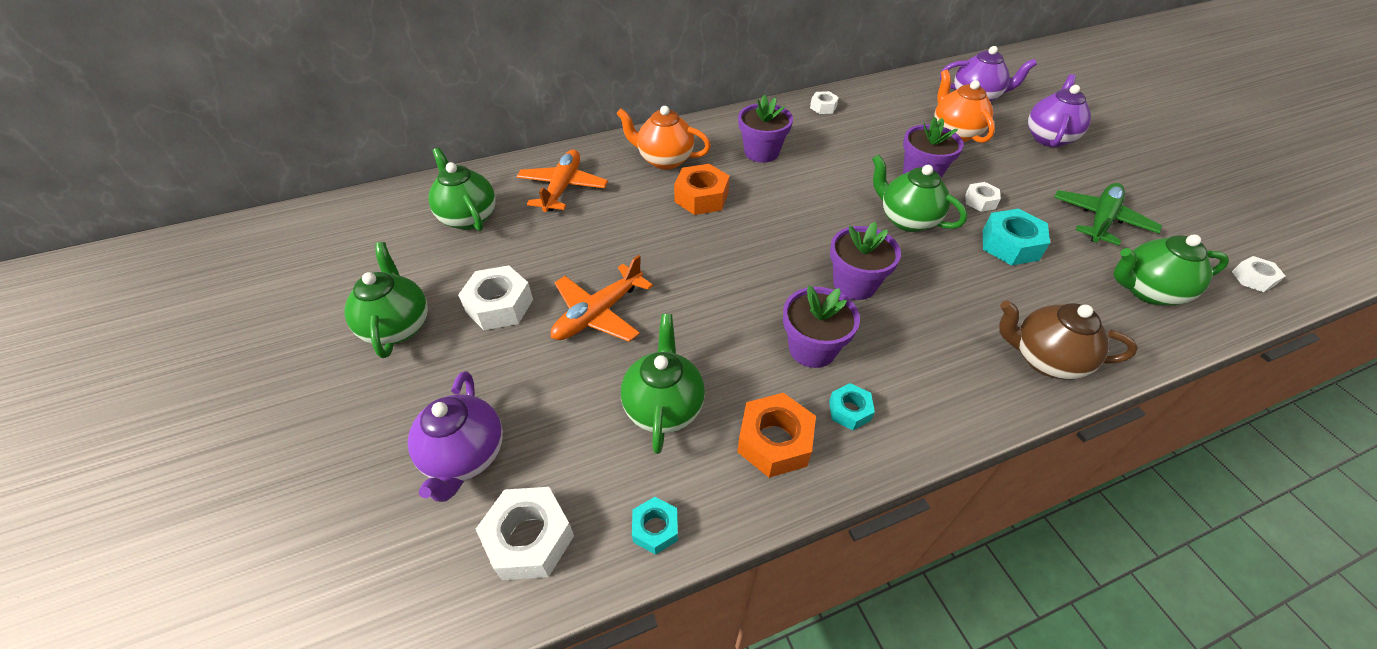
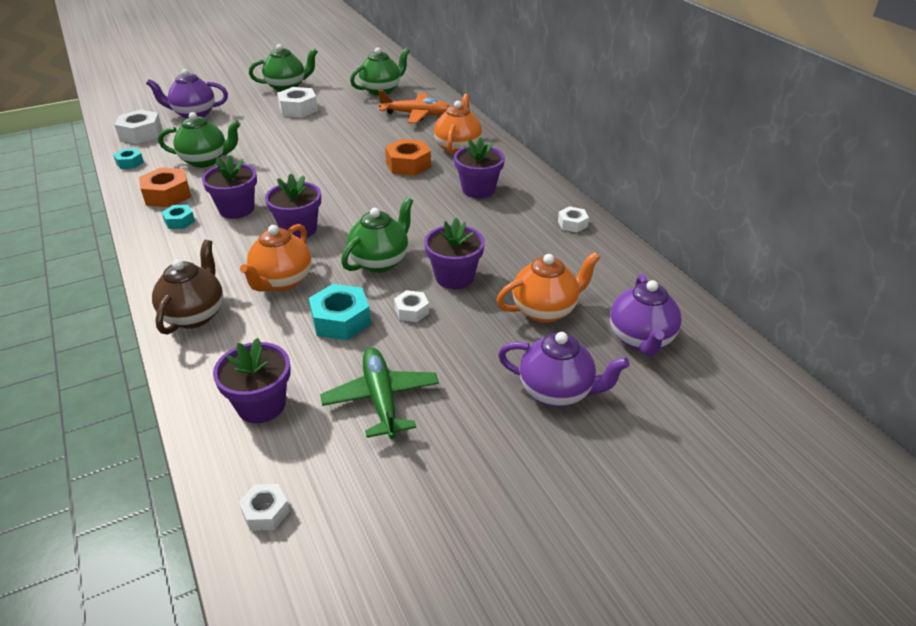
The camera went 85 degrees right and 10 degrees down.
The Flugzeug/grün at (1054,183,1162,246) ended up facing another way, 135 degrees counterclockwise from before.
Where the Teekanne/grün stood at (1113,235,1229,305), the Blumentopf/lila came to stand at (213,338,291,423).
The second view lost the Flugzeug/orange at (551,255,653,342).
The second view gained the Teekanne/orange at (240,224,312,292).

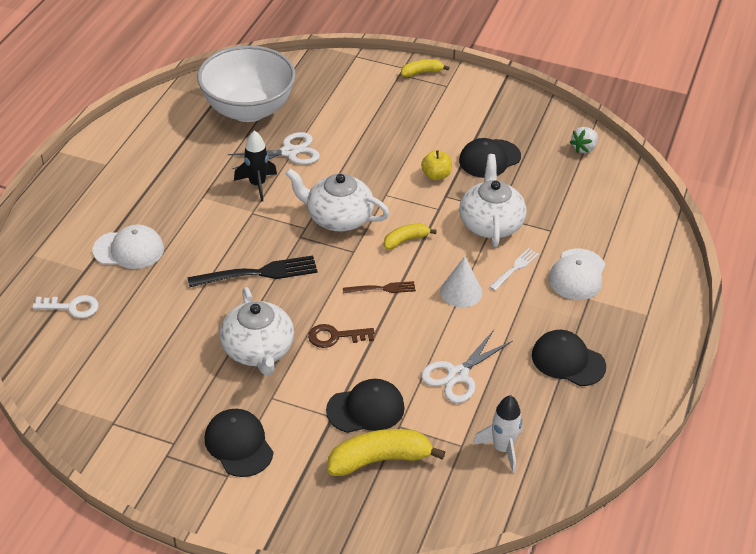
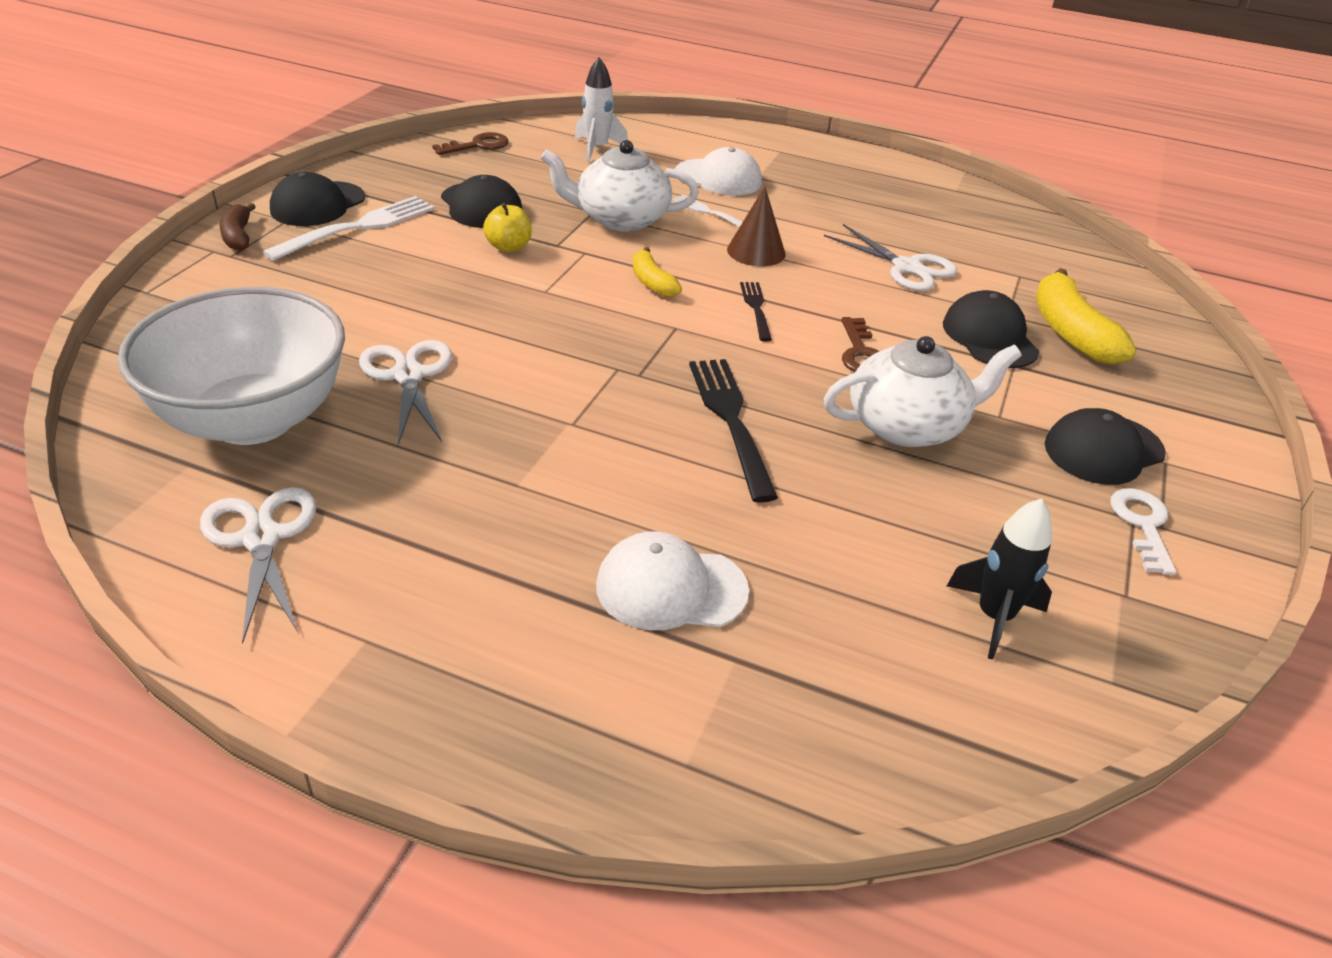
The camera went 90 degrees left and 5 degrees down.
What was the Banane/gelb at (401,59,450,77) turned into the Banane/braun at (219,203,256,251).
Where the Erdbeere/weiß stood at (570,127,598,153), the Schlüssel/braun came to stand at (432,132,509,155).
The Rakete/schwarz ended up elsewhere, having gone from (234,130,277,201) to (947,498,1052,660).
The second view lost the Teekanne/weiß at (285,169,389,231).
The Kappe/weiß at (92,224,164,269) ended up facing another way, 90 degrees counterclockwise from before.
What was the Kegel/weiß at (440,256,482,308) turned into the Kegel/braun at (727,186,786,266).
What was the Gabel/braun at (343,281,416,293) turned into the Gabel/schwarz at (740,282,772,342).
The Schlüssel/weiß ended up elsewhere, having gone from (32,295,99,318) to (1110,488,1177,575).
The Kappe/schwarz ended up elsewhere, having gone from (532,330,606,386) to (270,172,365,226).
The Rakete/weiß ended up elsewhere, having gone from (473,395,522,473) to (575,57,628,162).
The second view gained the Gabel/weiß at (263,196,435,261).
The second view gained the Schere/weiß at (200,487,316,644).

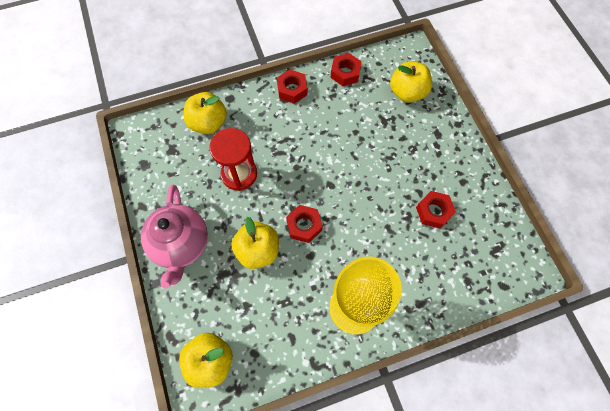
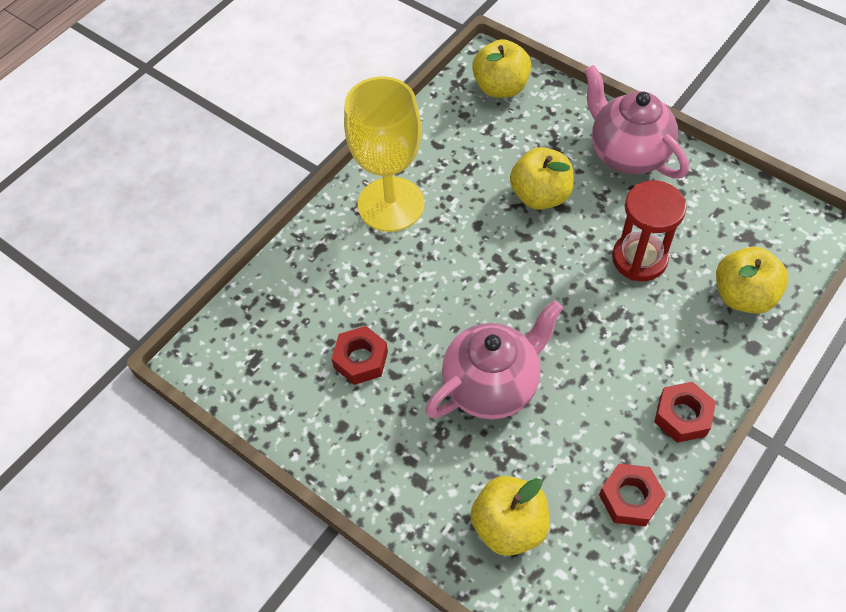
The camera went 150 degrees right and 10 degrees down.
The second view lost the Sechskantmutter/rot at (286,205,323,243).
The second view gained the Teekanne/rosa at (425,300,563,419).

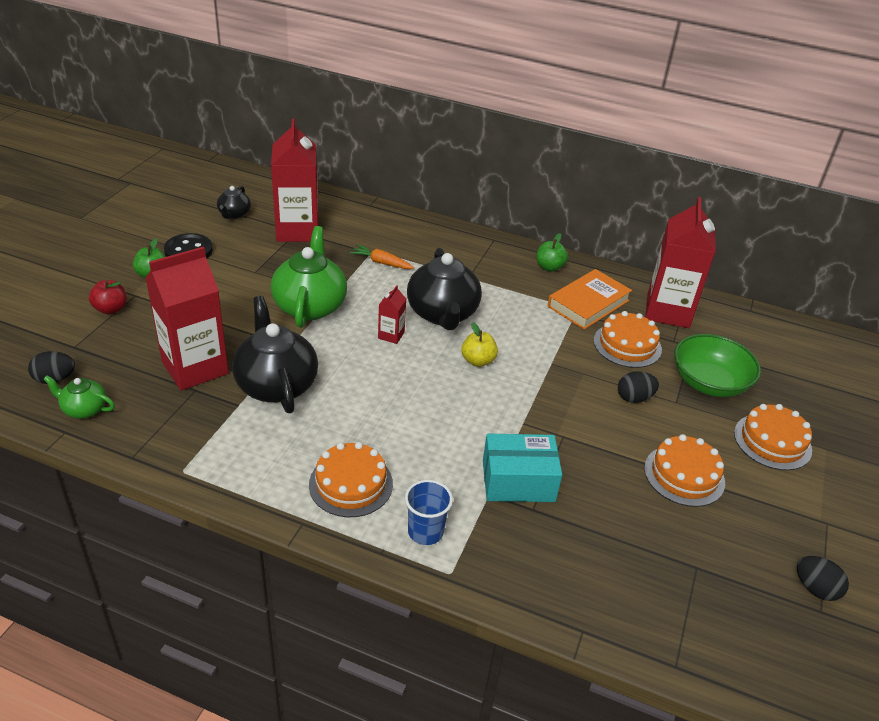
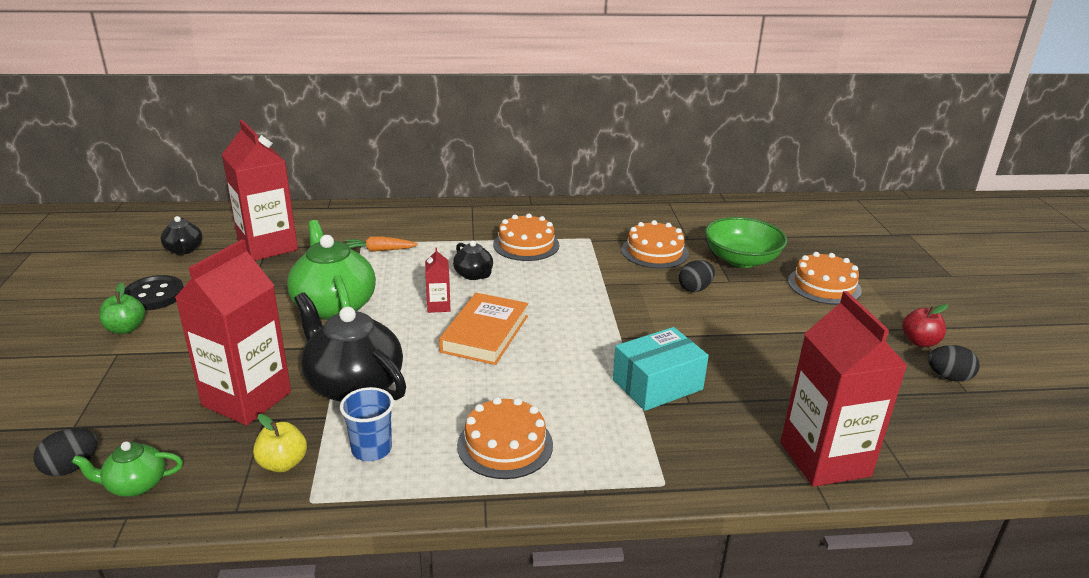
The camera went 25 degrees left and 10 degrees down.
The Getränkekarton/rot ended up elsewhere, having gone from (645,197,716,328) to (780,291,908,487).
The second view lost the Apfel/grün at (536,233,568,272).
The size of the Teekanne/schwarz at (407,248,482,330) changed by a factor of 0.51.
The Buch/orange ended up elsewhere, having gone from (547,269,632,330) to (439,293,528,365).
The Apfel/rot ended up elsewhere, having gone from (89,280,127,315) to (902,304,948,347).
The Apfel/gelb ended up elsewhere, having gone from (461,322,498,367) to (253,414,307,472).
The Kuchen/orange ended up elsewhere, having gone from (644,434,725,507) to (493,214,559,261).
The Becher/blau ended up elsewhere, having gone from (405,480,453,545) to (340,387,394,461).

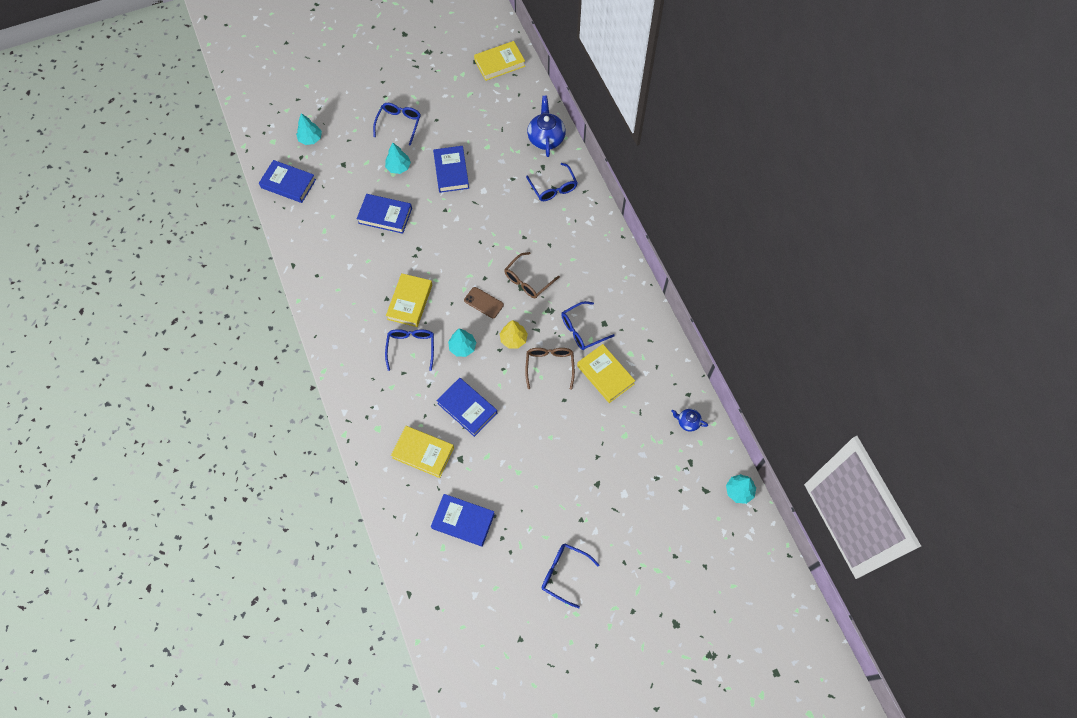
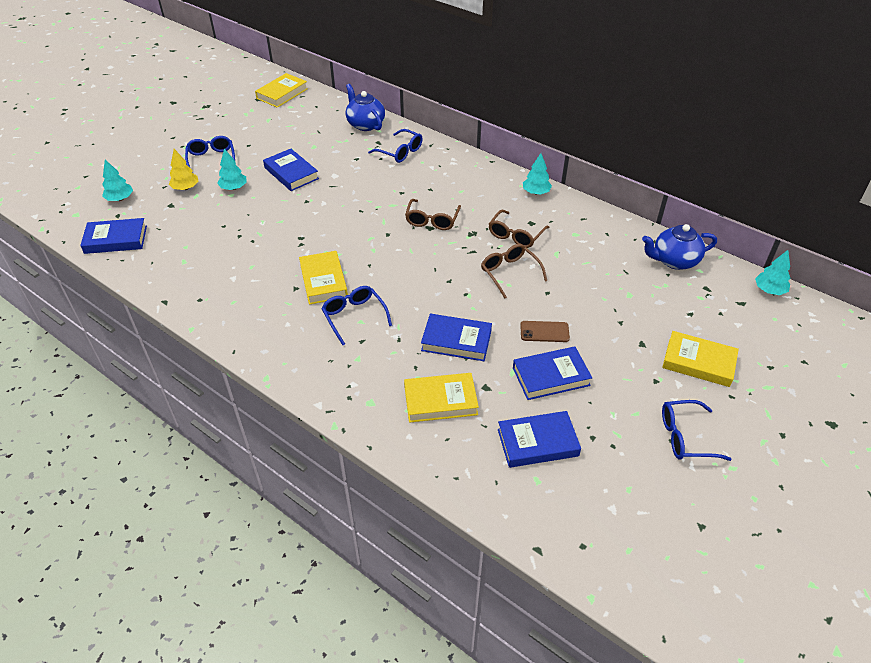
The camera went 30 degrees left and 20 degrees down.
The Buch/blau ended up elsewhere, having gone from (357,194,412,234) to (513,346,592,400).
The Handy/braun ended up elsewhere, having gone from (464,287,504,318) to (520,321,570,342).
What was the Brille/blau at (561,301,615,350) turned into the Brille/braun at (489,210,550,248).
The Baum/gelb ended up elsewhere, having gone from (500,320,528,348) to (169,149,198,190).
The Baum/türkis ended up elsewhere, having gone from (448,329,476,357) to (523,153,552,195).
The Buch/gelb ended up elsewhere, having gone from (577,344,635,403) to (662,331,739,387).
The size of the Teekanne/blau at (671,409,708,432) changed by a factor of 1.87.

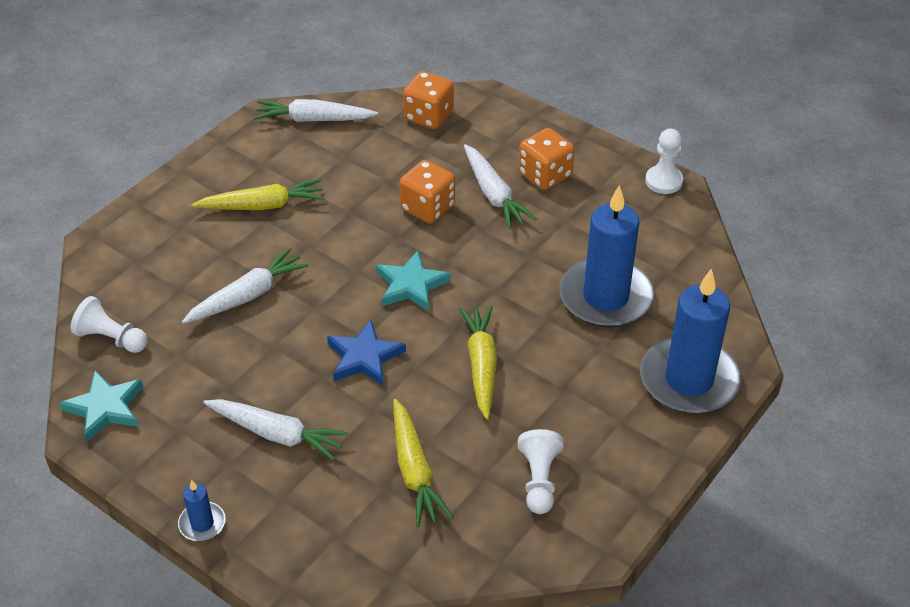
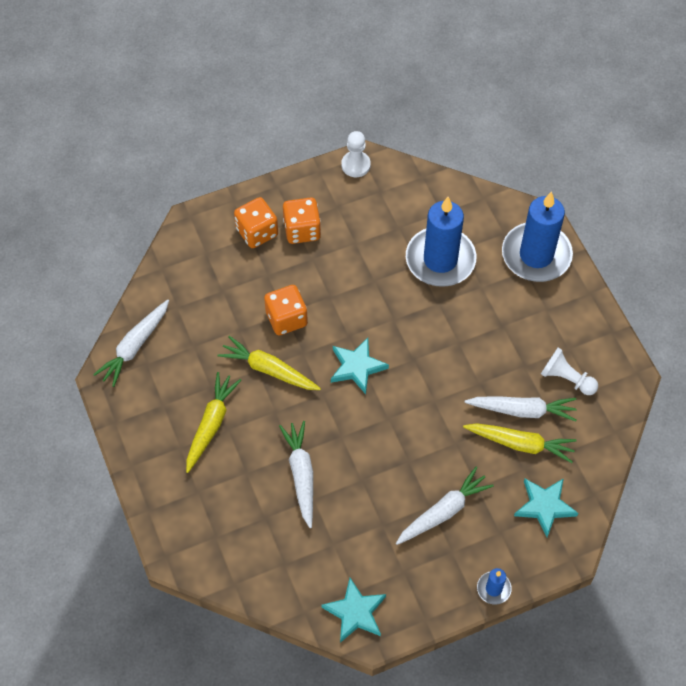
The camera went 60 degrees left and 15 degrees up.
The Spielwürfel/orange ended up elsewhere, having gone from (403,71,454,129) to (234,197,278,248).
The Karotte/weiß ended up elsewhere, having gone from (464,144,537,229) to (464,396,577,422).
The second view lost the Bauer/weiß at (71,296,148,353).
The Karotte/gelb ended up elsewhere, having gone from (459,305,497,420) to (217,336,321,390).
The second view lost the Stern/blau at (327,320,406,386).
The second view gained the Stern/türkis at (514,478,578,537).

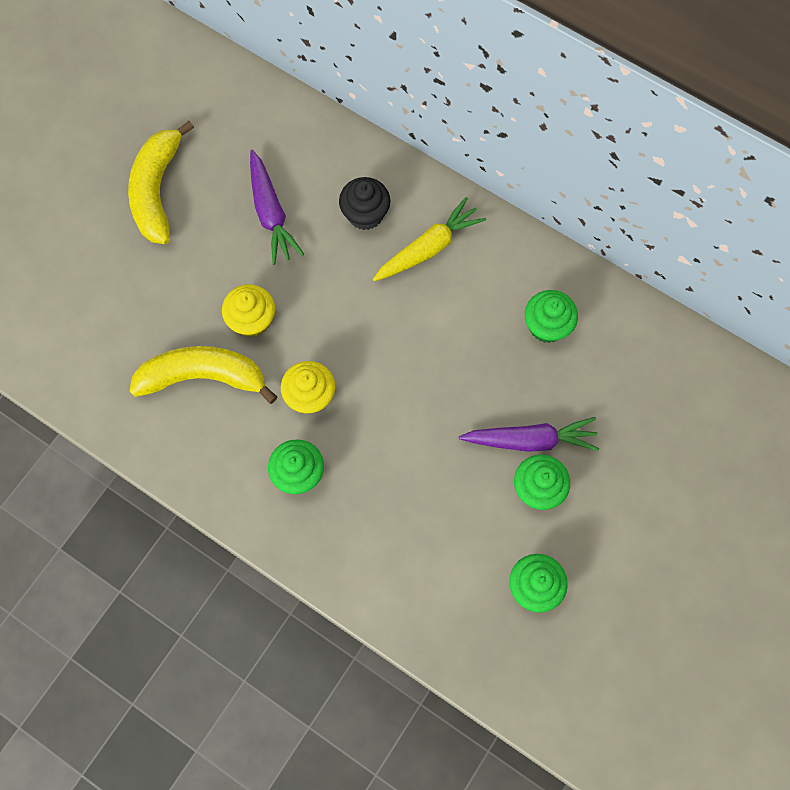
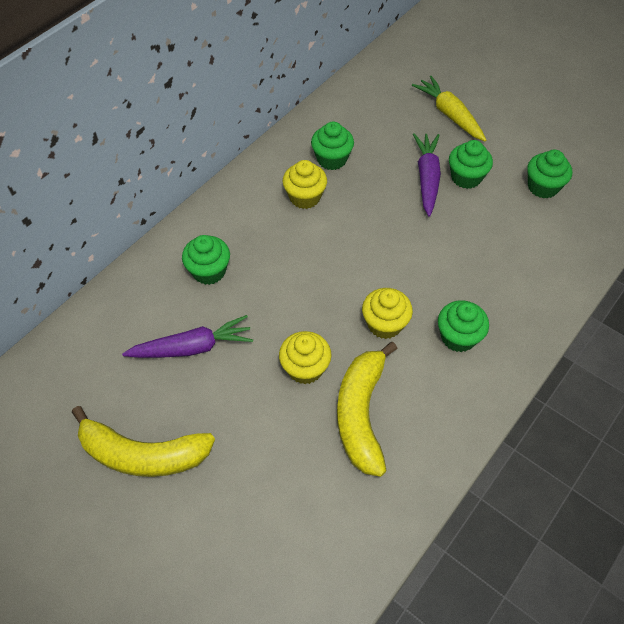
The camera went 85 degrees left and 15 degrees down.
What was the Muffin/schwarz at (339,177,390,230) turned into the Muffin/grün at (182,235,230,285).
The Karotte/gelb ended up elsewhere, having gone from (373,197,486,282) to (412,76,486,141).
The second view gained the Muffin/gelb at (283,160,327,209).

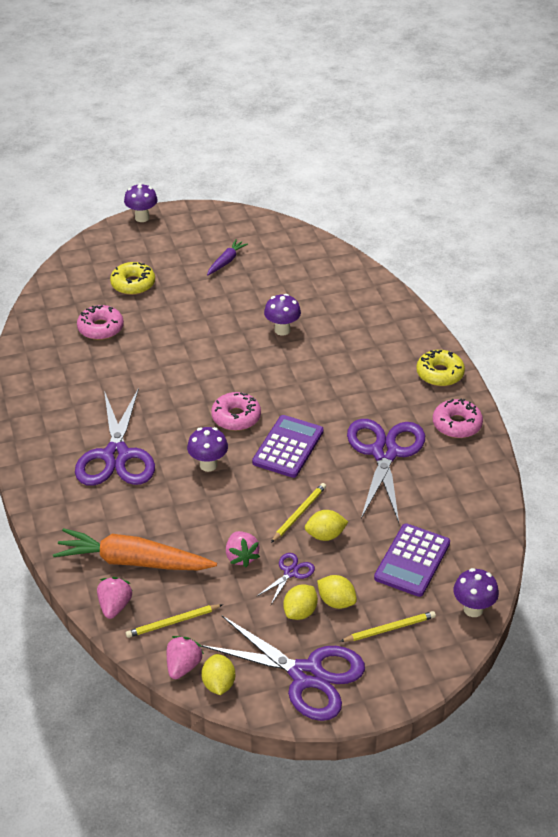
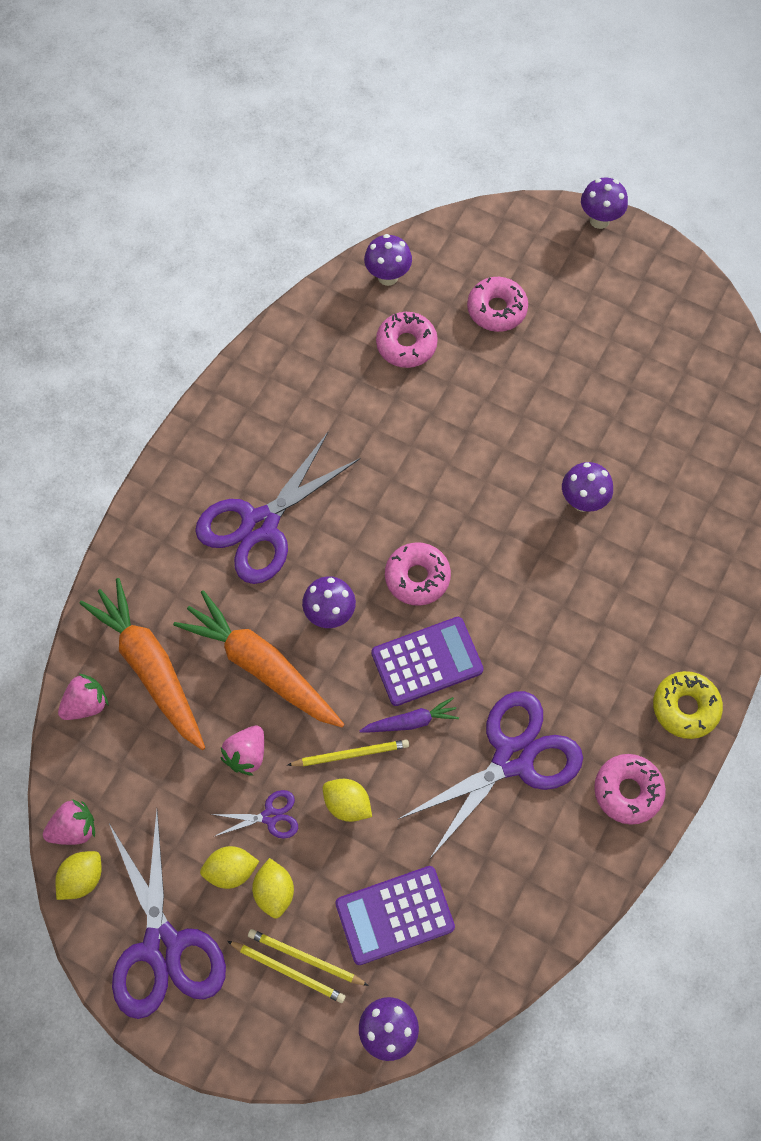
The camera went 45 degrees right and 25 degrees up.
The Karotte/lila ended up elsewhere, having gone from (207,240,248,275) to (360,697,459,733).
What was the Donut/gelb at (110,262,155,295) turned into the Donut/rosa at (467,277,528,332).
The Bleistift/gelb ended up elsewhere, having gone from (126,604,223,638) to (248,929,369,986).
The second view gained the Pilz/lila at (364,234,412,286).
The second view gained the Karotte/orange at (173,590,344,728).

